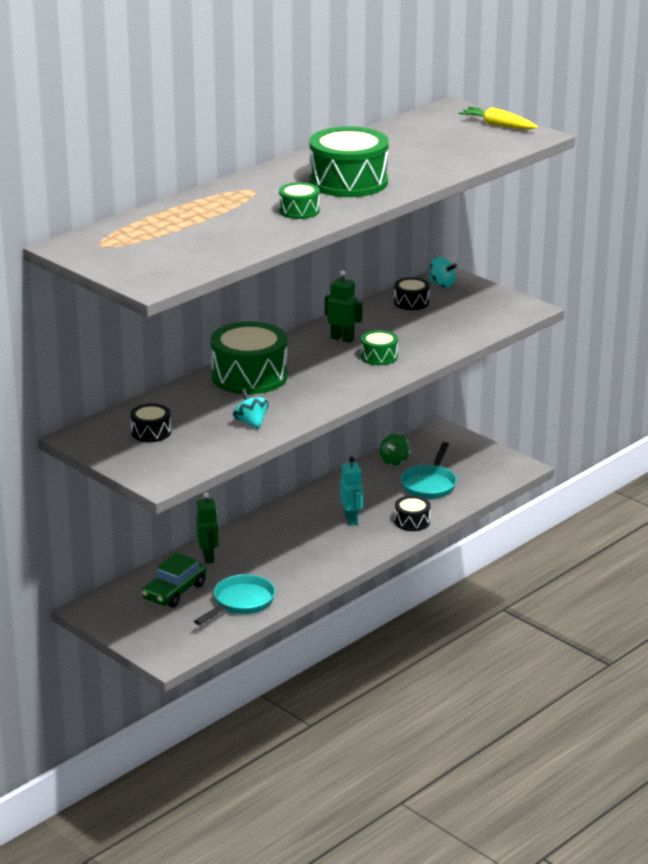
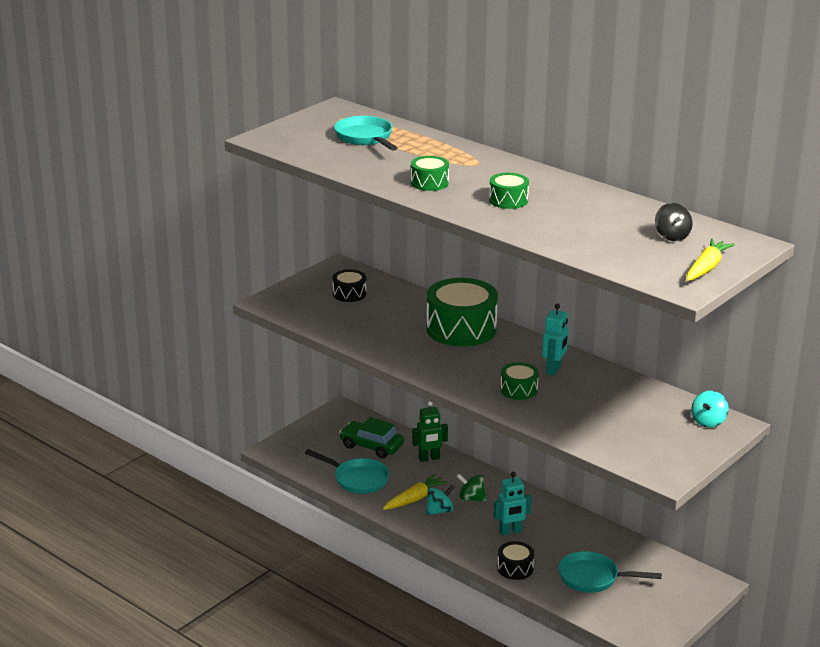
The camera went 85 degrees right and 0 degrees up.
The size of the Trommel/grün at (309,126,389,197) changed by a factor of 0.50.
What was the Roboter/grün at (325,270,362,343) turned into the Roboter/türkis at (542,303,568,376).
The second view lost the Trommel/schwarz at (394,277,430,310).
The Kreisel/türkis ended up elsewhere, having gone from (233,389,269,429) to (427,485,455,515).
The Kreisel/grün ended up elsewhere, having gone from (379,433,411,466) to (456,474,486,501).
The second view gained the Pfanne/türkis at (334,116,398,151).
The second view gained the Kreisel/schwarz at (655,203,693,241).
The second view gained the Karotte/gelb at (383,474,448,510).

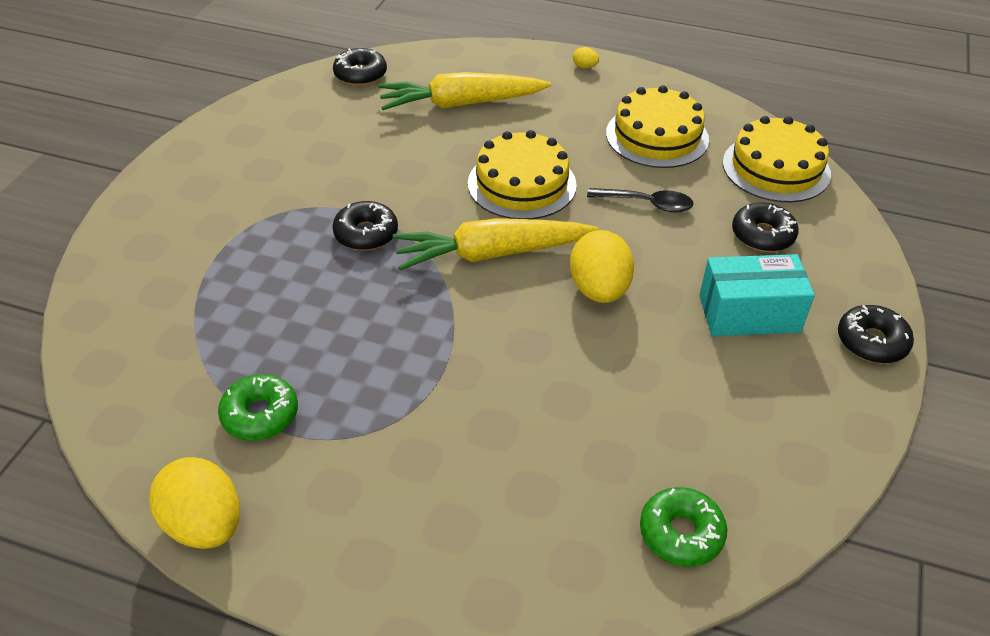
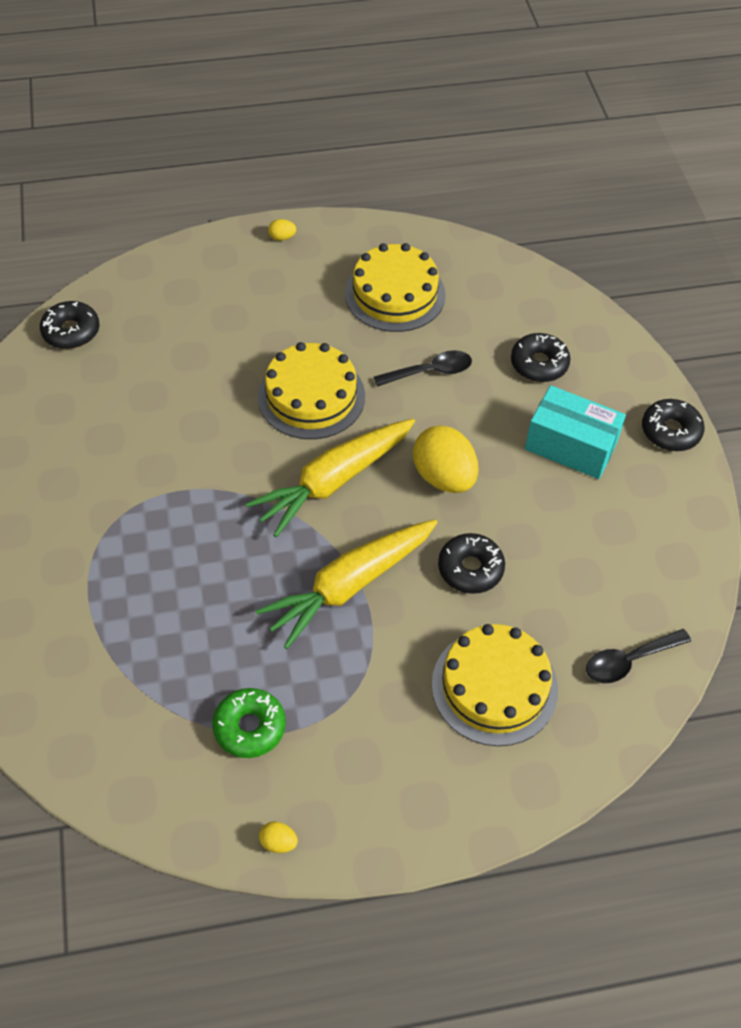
The camera went 30 degrees left and 10 degrees up.
The Karotte/gelb ended up elsewhere, having gone from (378,72,551,110) to (256,519,438,649).
The Kuchen/gelb ended up elsewhere, having gone from (723,116,831,202) to (432,624,558,746).
The Donut/schwarz ended up elsewhere, having gone from (332,201,398,251) to (438,533,505,594).
The Schachtel/türkis at (699,254,815,336) ended up facing another way, 60 degrees clockwise from before.
The size of the Ei/gelb at (149,457,240,549) changed by a factor of 0.42.
Where the Donut/grün stood at (640,487,727,566), the Löffel/schwarz came to stand at (586,629,691,683).

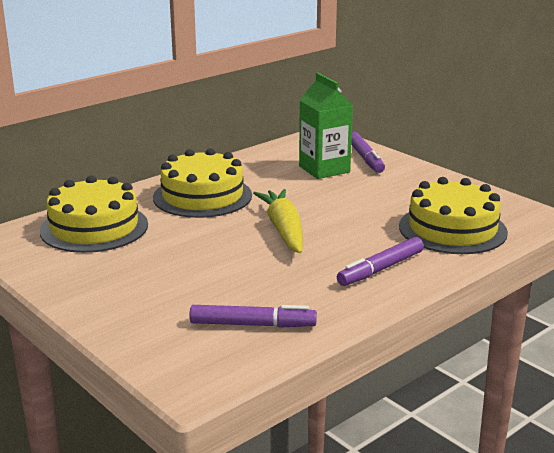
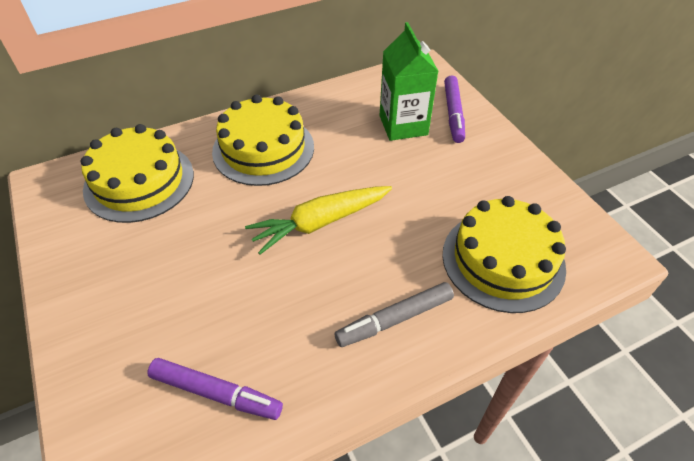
The camera went 15 degrees right and 25 degrees up.
The Karotte/gelb at (253,189,303,253) ended up facing another way, 120 degrees counterclockwise from before.
What was the Filzstift/lila at (337,237,424,286) turned into the Filzstift/grau at (334,282,454,347).

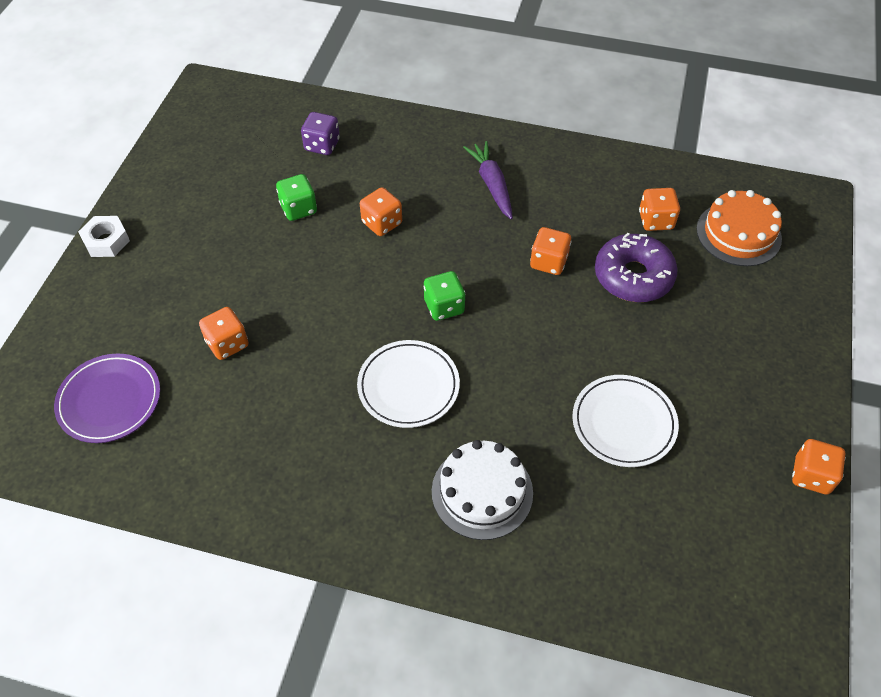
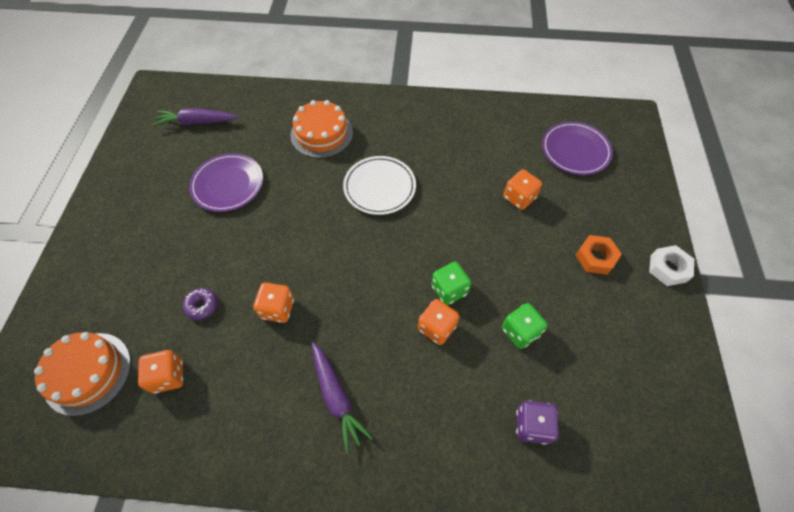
The camera went 170 degrees right and 5 degrees up.
The size of the Donut/lila at (595,233,678,302) changed by a factor of 0.47.
The Spielwürfel/grün ended up elsewhere, having gone from (424,271,465,321) to (431,262,471,305).
What was the Teller/weiß at (572,375,679,467) turned into the Teller/lila at (189,153,263,212).
The second view lost the Spielwürfel/orange at (792,439,846,495).
What was the Kuchen/weiß at (432,440,533,540) turned into the Kuchen/orange at (290,100,353,158).
The second view gained the Karotte/lila at (153,108,239,126).
The second view gained the Sechskantmutter/orange at (575,235,622,275).

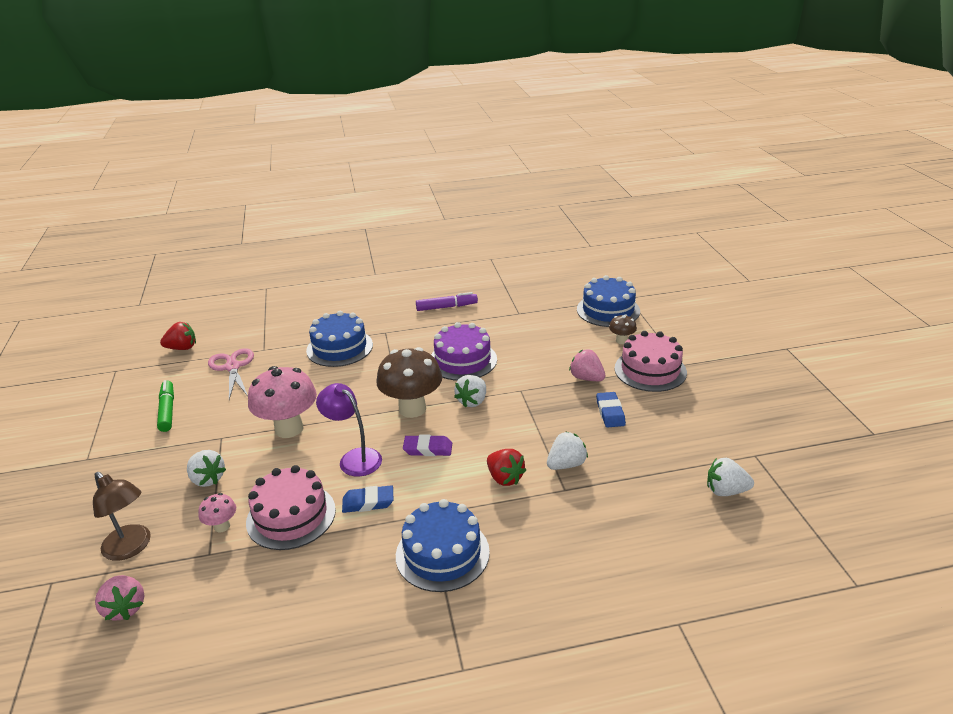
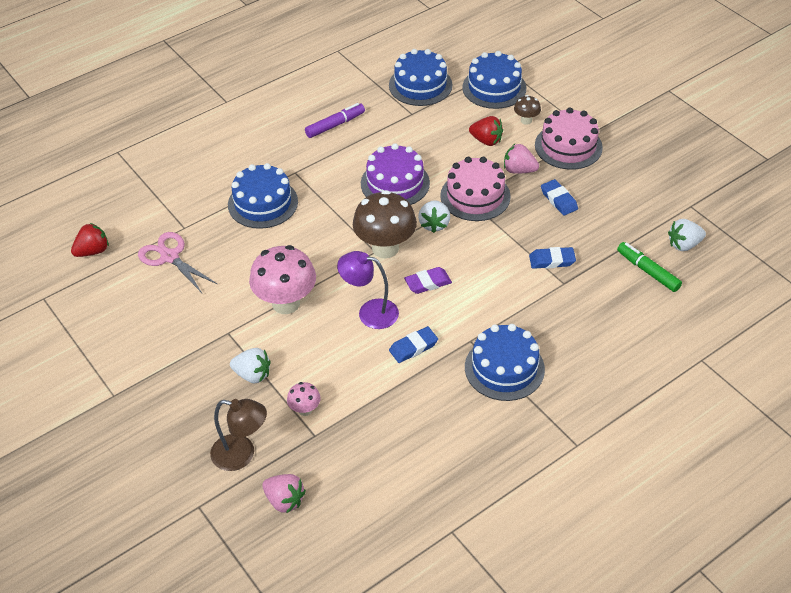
The camera went 25 degrees left and 15 degrees up.
The Filzstift/grün ended up elsewhere, having gone from (157,380,174,432) to (617,242,682,292).
Where the Erdbeere/weiß stood at (547,431,588,470), the Radiergummi/blau came to stand at (529,247,576,269).
The Erdbeere/rot ended up elsewhere, having gone from (487,449,526,486) to (469,116,503,146).
The Kuchen/rosa ended up elsewhere, having gone from (246,465,336,550) to (440,157,511,221).
The second view gained the Kuchen/blau at (389,49,452,106).

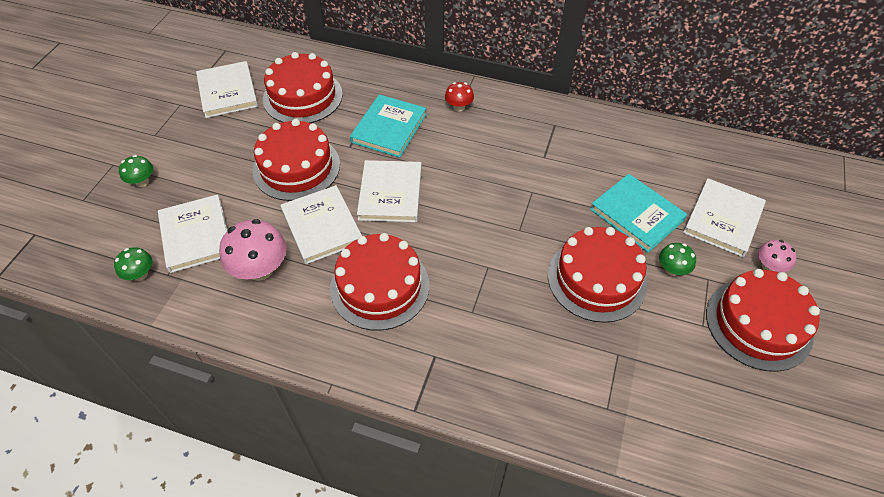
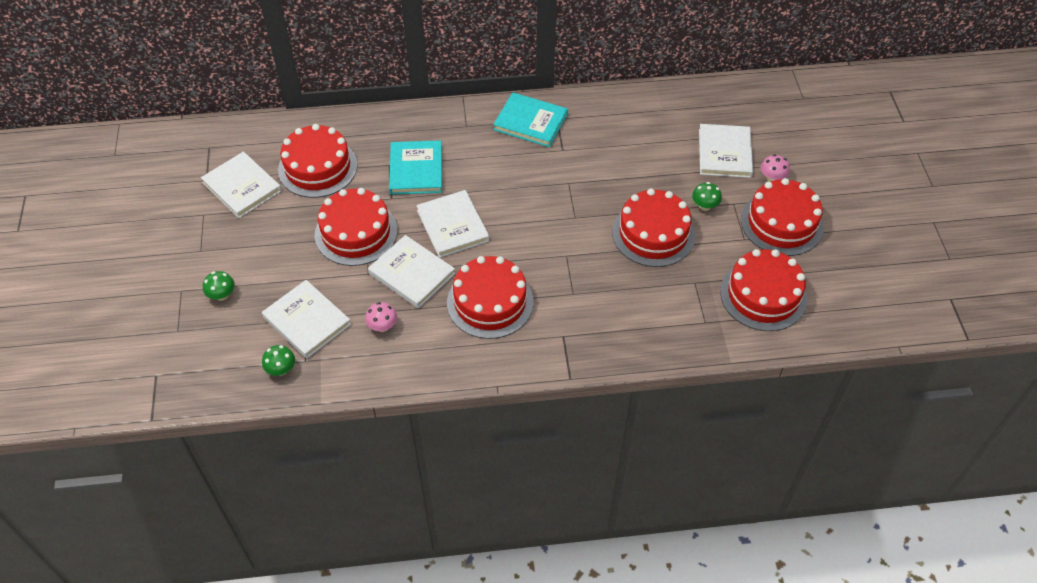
The camera went 25 degrees left and 0 degrees up.
The second view lost the Pilz/rot at (445,82,474,111).
The Buch/türkis ended up elsewhere, having gone from (590,174,687,253) to (493,92,568,147).
The size of the Pilz/rosa at (219,219,286,281) changed by a factor of 0.55.
The second view gained the Kuchen/rot at (720,249,807,331).

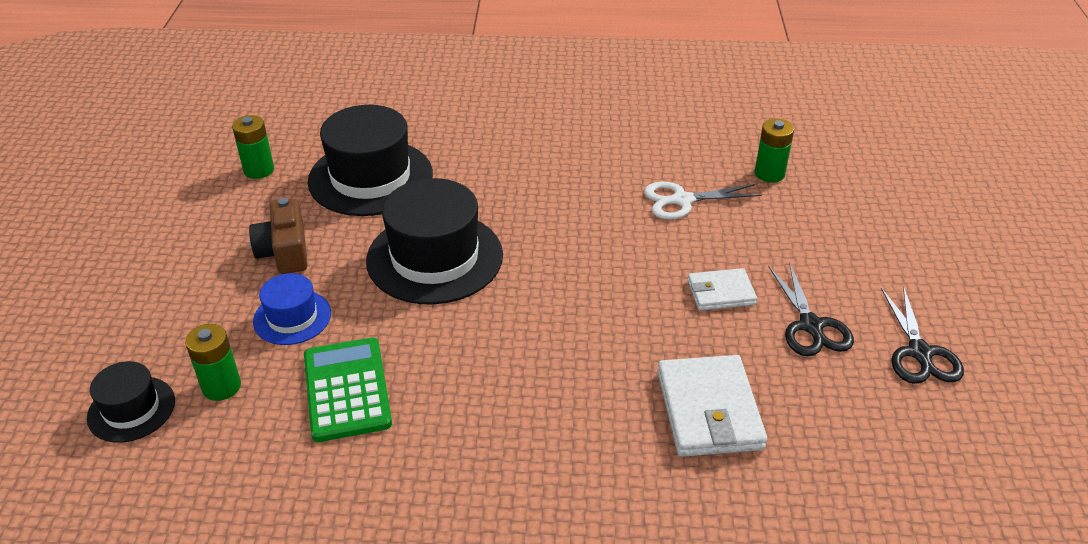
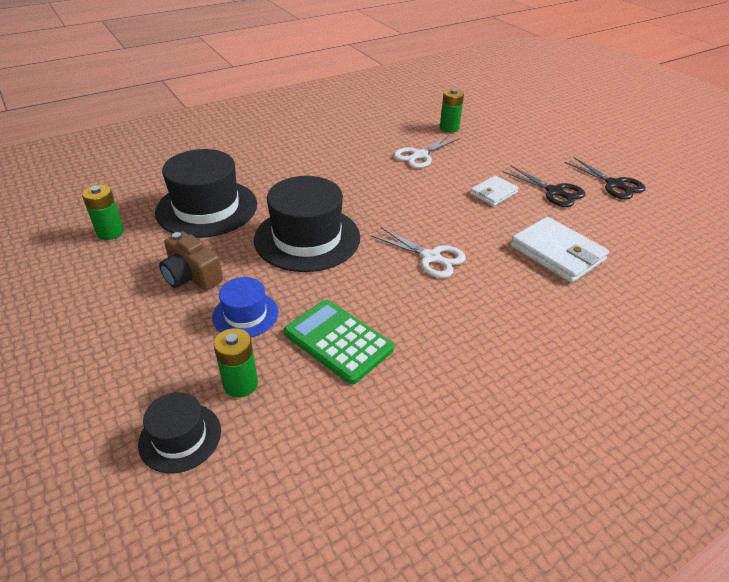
The camera went 35 degrees left and 0 degrees up.
The second view gained the Schere/weiß at (371,226,466,278).

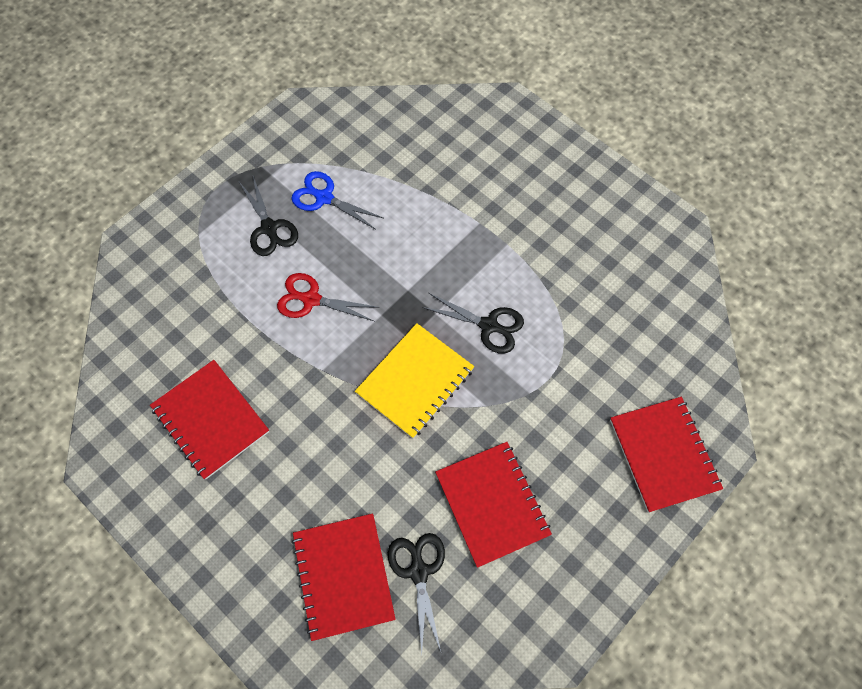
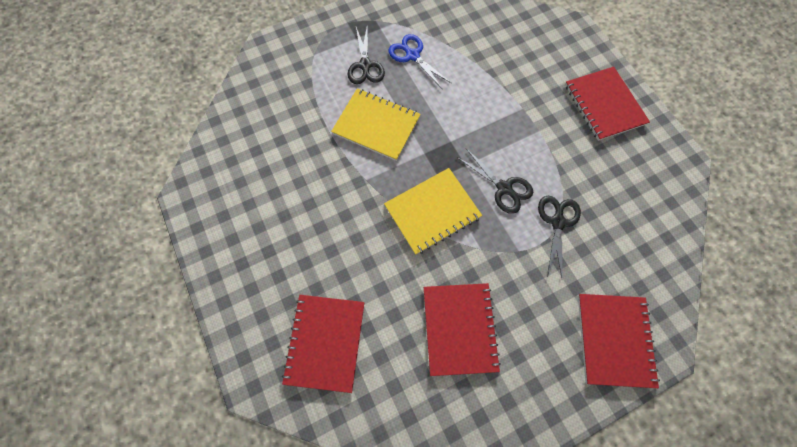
The camera went 20 degrees right and 5 degrees up.
Where the Schere/rot stood at (277,273,380,321), the Notizbuch/gelb came to stand at (331,88,421,161).
The Notizbuch/rot ended up elsewhere, having gone from (150,360,269,480) to (565,67,650,141).
The Schere/schwarz ended up elsewhere, having gone from (388,533,445,654) to (538,196,581,278).

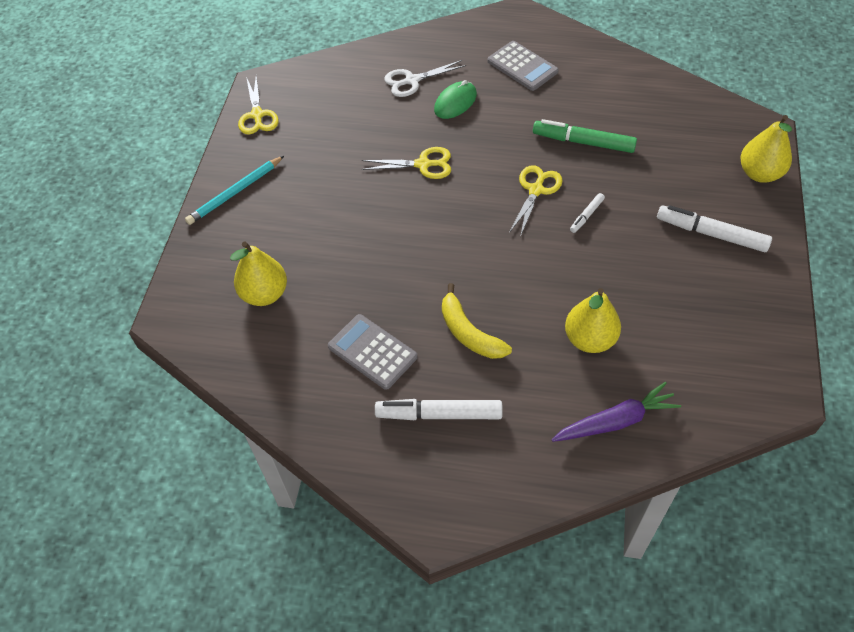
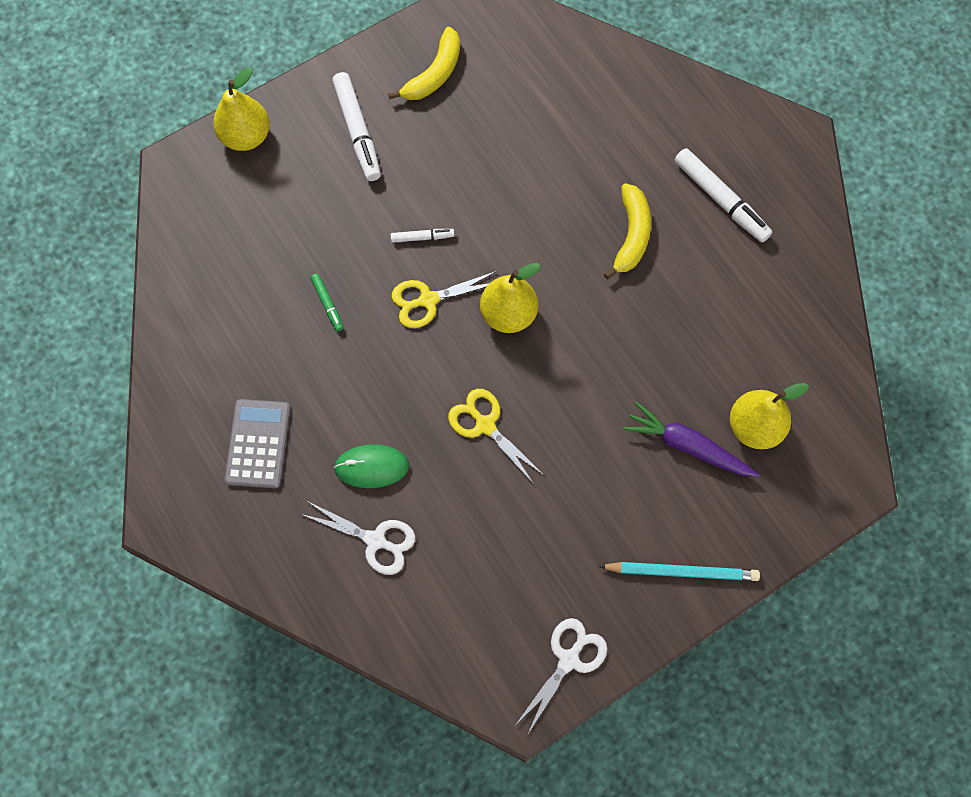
The camera went 135 degrees left and 15 degrees up.
What was the Schere/gelb at (238,76,279,135) turned into the Schere/weiß at (516,618,607,733).
The size of the Filzstift/grün at (533,119,637,153) changed by a factor of 0.51.
The Birne/gelb ended up elsewhere, having gone from (565,288,621,353) to (480,263,541,333).
The second view lost the Taschenrechner/grau at (328,314,418,390).
The Karotte/lila ended up elsewhere, having gone from (551,382,681,442) to (623,402,760,477).
The second view gained the Banane/gelb at (388,27,460,100).

